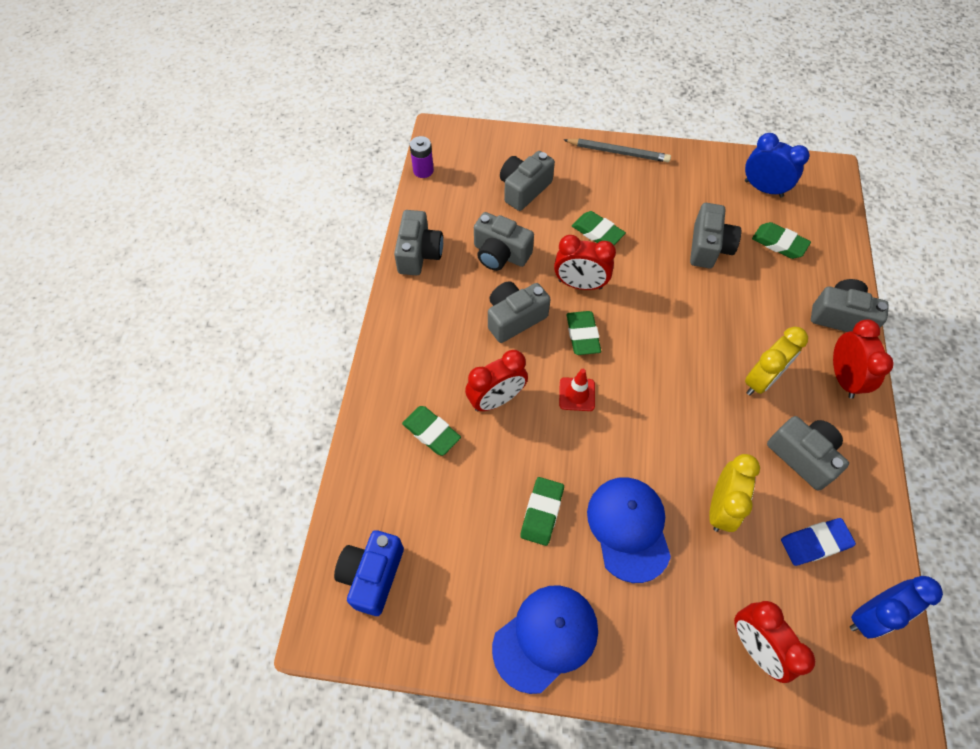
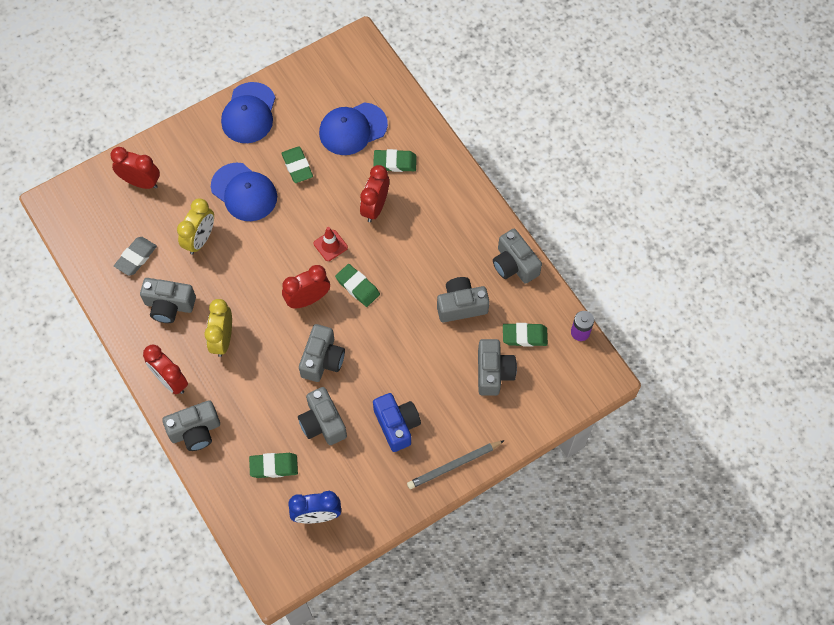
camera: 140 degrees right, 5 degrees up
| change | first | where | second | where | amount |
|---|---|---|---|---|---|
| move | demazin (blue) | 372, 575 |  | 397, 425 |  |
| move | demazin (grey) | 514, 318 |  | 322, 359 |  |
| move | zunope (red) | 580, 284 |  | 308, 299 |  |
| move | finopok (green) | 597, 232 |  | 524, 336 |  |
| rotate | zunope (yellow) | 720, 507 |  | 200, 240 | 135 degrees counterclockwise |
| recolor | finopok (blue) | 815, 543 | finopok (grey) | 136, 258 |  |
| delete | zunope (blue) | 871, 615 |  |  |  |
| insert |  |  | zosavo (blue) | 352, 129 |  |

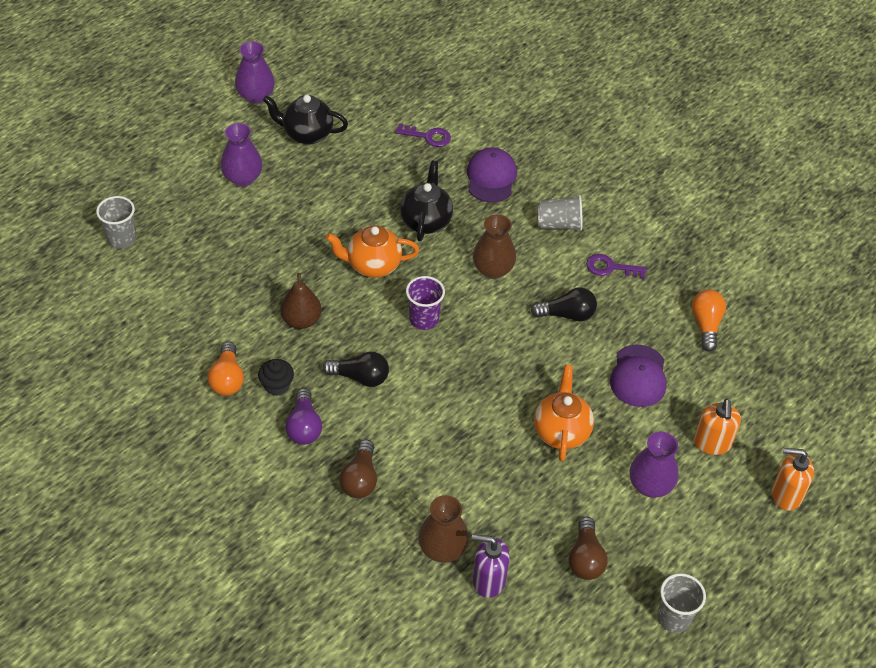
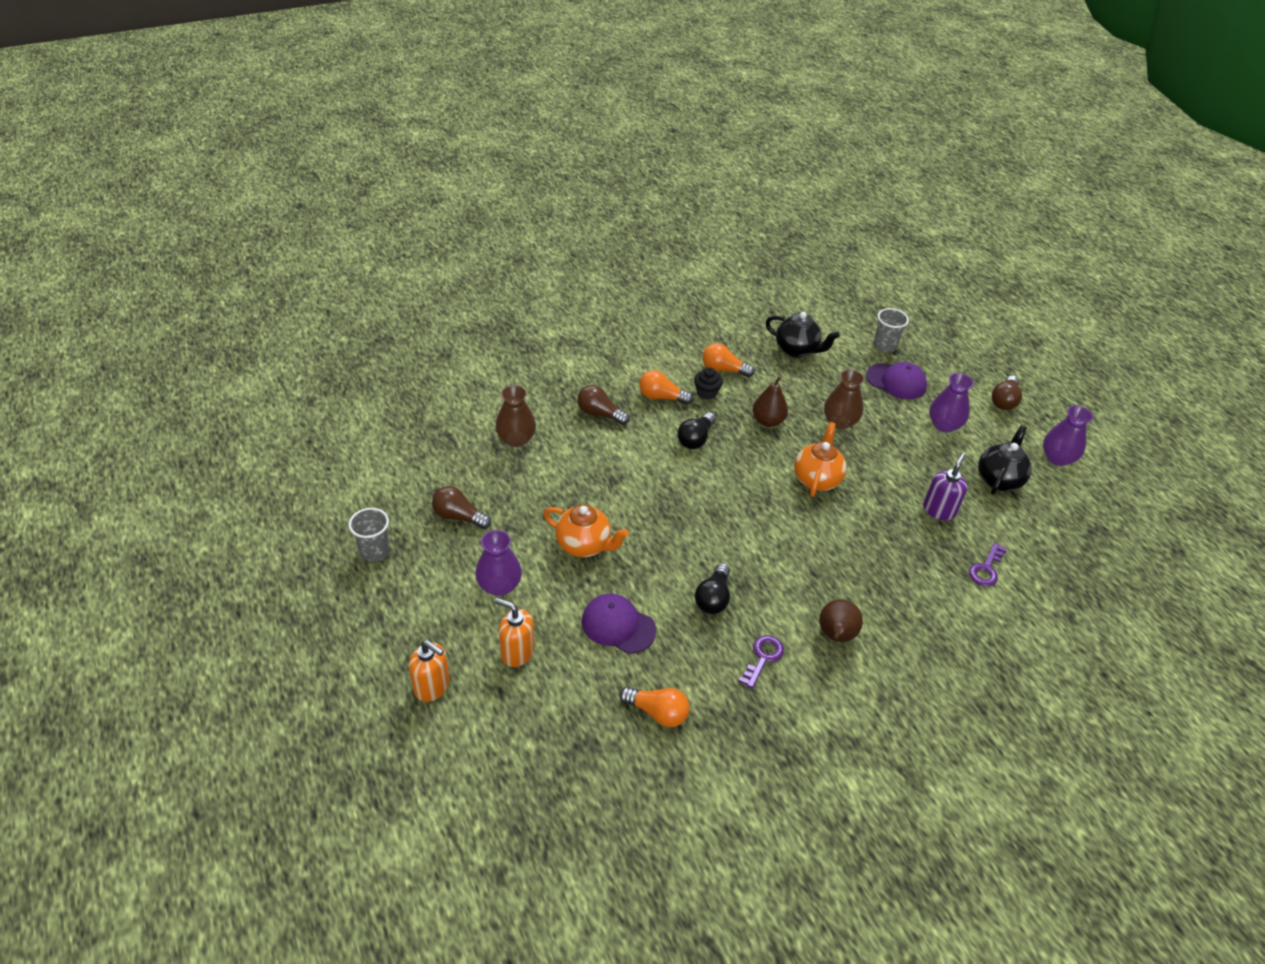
camera: 110 degrees right, 5 degrees down
| change | first | where | second | where | amount |
|---|---|---|---|---|---|
| recolor | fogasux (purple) | 304, 426 | fogasux (orange) | 661, 397 |  |
| move | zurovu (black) | 426, 221 |  | 797, 350 |  |
| delete | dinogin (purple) | 424, 319 |  |  |  |
| move | zosavo (purple) | 491, 177 |  | 896, 381 |  |
| move | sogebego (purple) | 488, 580 |  | 939, 510 |  |
| move | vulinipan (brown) | 493, 269 |  | 839, 422 |  |
| replace | dinogin (grey) | 559, 224 | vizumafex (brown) | 835, 635 |  |
| rotate | sogebego (orange) | 786, 495 |  | 432, 686 | 90 degrees clockwise |
| insert |  |  | fogasux (brown) | 1004, 400 |  |

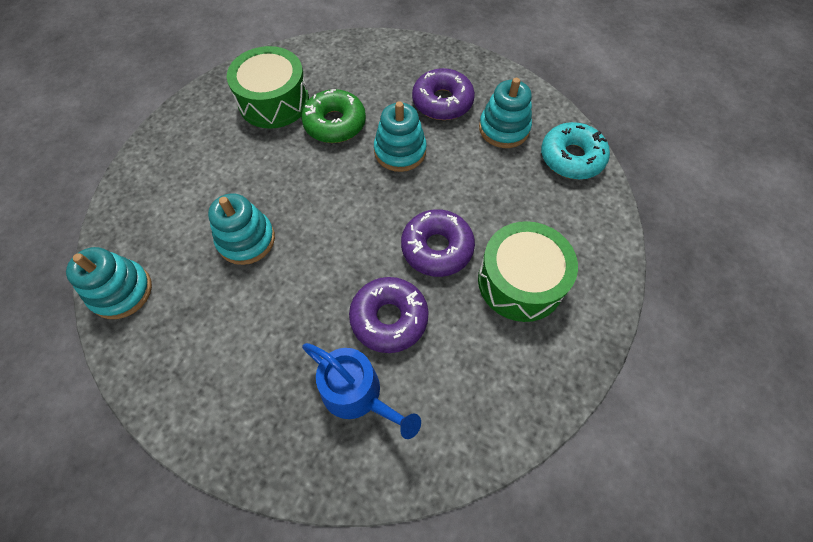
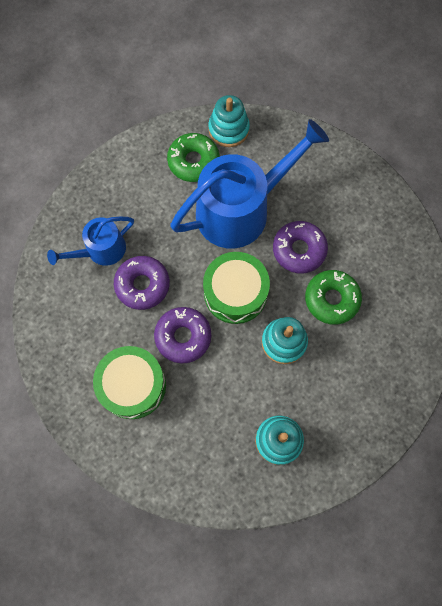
camera: 110 degrees right, 10 degrees up
| change | first | where | second | where | amount |
|---|---|---|---|---|---|
| replace | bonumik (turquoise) | 246, 240 | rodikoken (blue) | 240, 209 |  |
| move | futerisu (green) | 274, 101 |  | 235, 293 |  |
| move | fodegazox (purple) | 442, 102 |  | 299, 250 |  |
| delete | fodegazox (turquoise) | 571, 158 |  |  |  |
| insert |  |  | fodegazox (green) | 193, 161 |  |

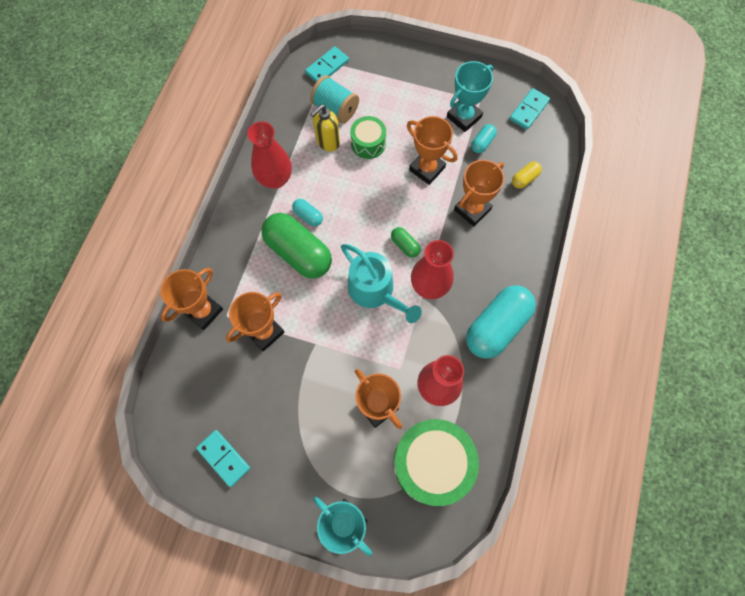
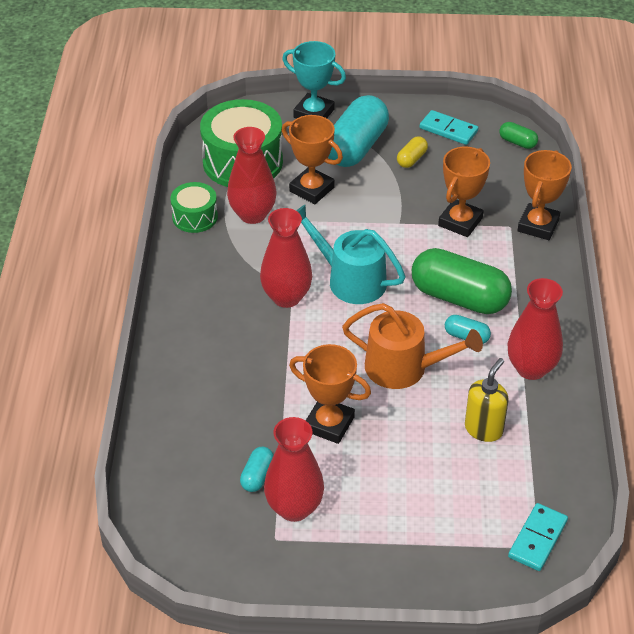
camera: 165 degrees right, 25 degrees down
| change | first | where | second | where | amount |
|---|---|---|---|---|---|
| delete | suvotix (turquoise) | 335, 109 |  |  |  |
| move | futerisu (green) | 368, 143 |  | 195, 217 |  |
| move | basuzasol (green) | 405, 245 |  | 517, 142 |  |
| replace | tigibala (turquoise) | 464, 117 | vulinipan (red) | 294, 508 |  |
| delete | tigibala (orange) | 472, 209 |  |  |  |
| move | basuzasol (turquoise) | 496, 326 |  | 356, 147 |  |
| delete | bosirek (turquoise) | 529, 110 |  |  |  |
| move | basuzasol (yellow) | 524, 179 |  | 411, 159 |  |
| insert |  |  | rodikoken (orange) | 403, 368 |  |

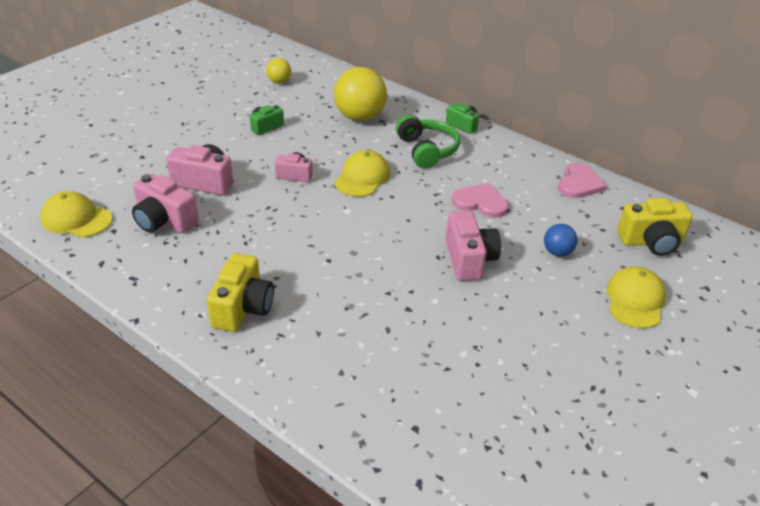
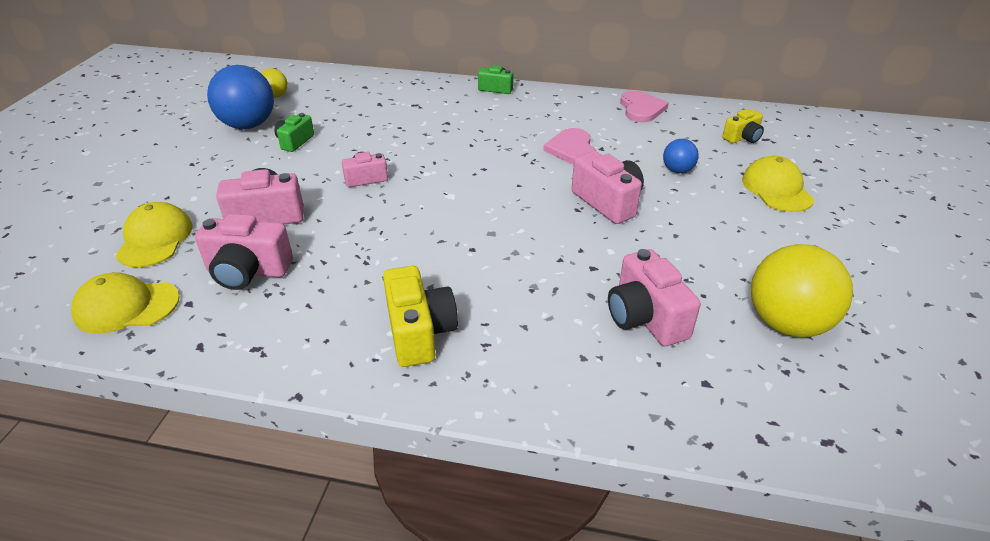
camera: 25 degrees left, 0 degrees up
| change | first | where | second | where | amount |
|---|---|---|---|---|---|
| move | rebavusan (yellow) | 360, 117 |  | 787, 323 |  |
| move | zosavo (yellow) | 362, 177 |  | 155, 239 |  |
| delete | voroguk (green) | 427, 150 |  |  |  |
| rotate | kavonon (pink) | 480, 202 |  | 572, 149 | 90 degrees counterclockwise |
| resize | demazin (yellow) | 651, 242 |  | 742, 138 | x0.61 |
| insert |  |  | rebavusan (blue) | 248, 125 |  |
| insert |  |  | demazin (pink) | 645, 317 |  |

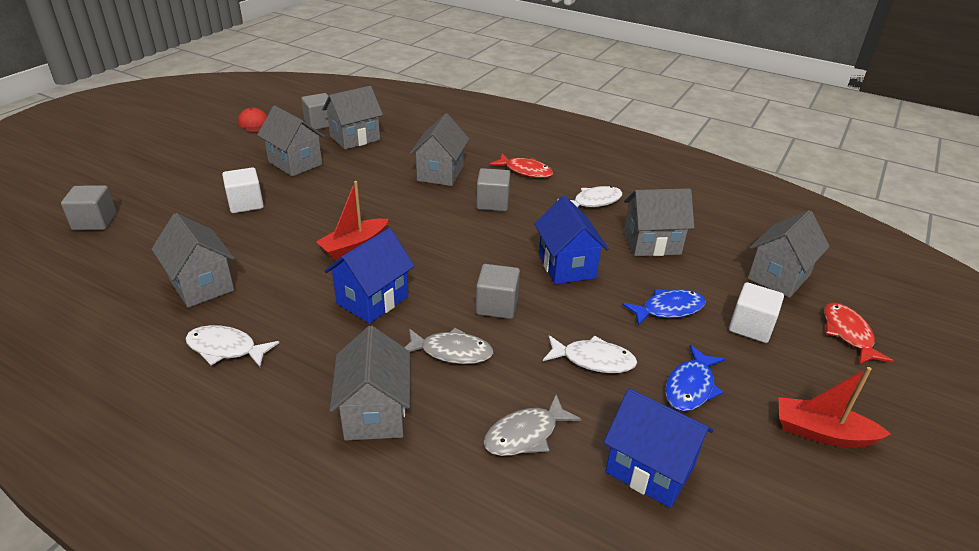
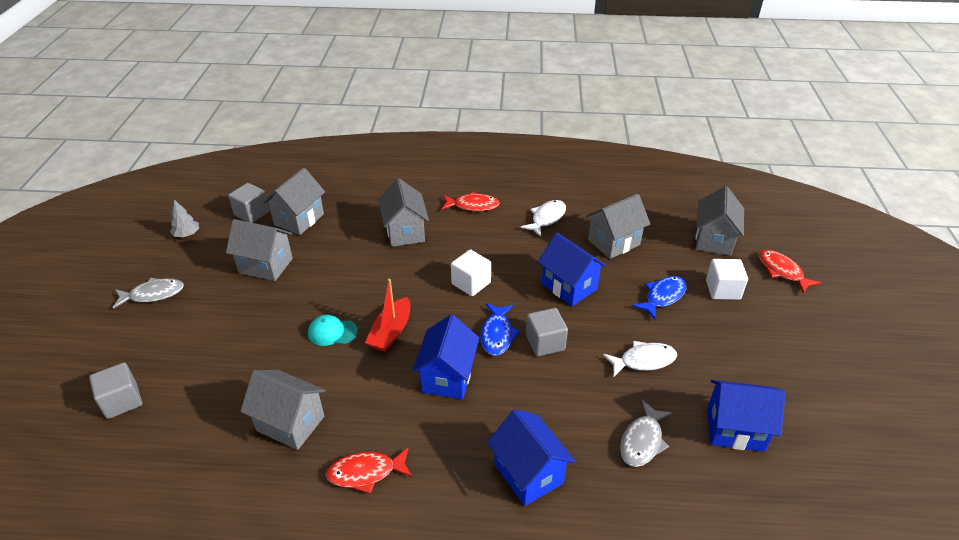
camera: 25 degrees left, 5 degrees up
| change | first | where | second | where | amount |
|---|---|---|---|---|---|
| recolor | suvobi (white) | 226, 349 | suvobi (red) | 366, 473 |  |
| move | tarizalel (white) | 246, 204 |  | 471, 283 |  |
| replace | zosavo (red) | 255, 124 | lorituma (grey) | 187, 234 |  |
| recolor | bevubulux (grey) | 375, 413 | bevubulux (blue) | 528, 473 |  |
| move | suvobi (grey) | 451, 352 |  | 153, 294 |  |
| delete | tarizalel (grey) | 492, 203 |  |  |  |
| move | suvobi (blue) | 691, 387 |  | 497, 334 |  |
| delete | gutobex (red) | 822, 433 |  |  |  |
| insert |  |  | zosavo (turquoise) | 332, 332 |  |

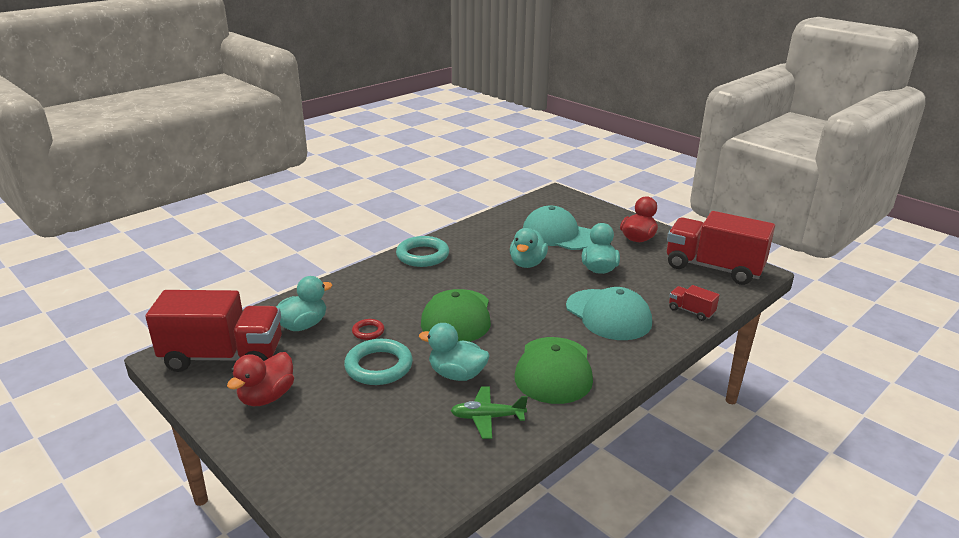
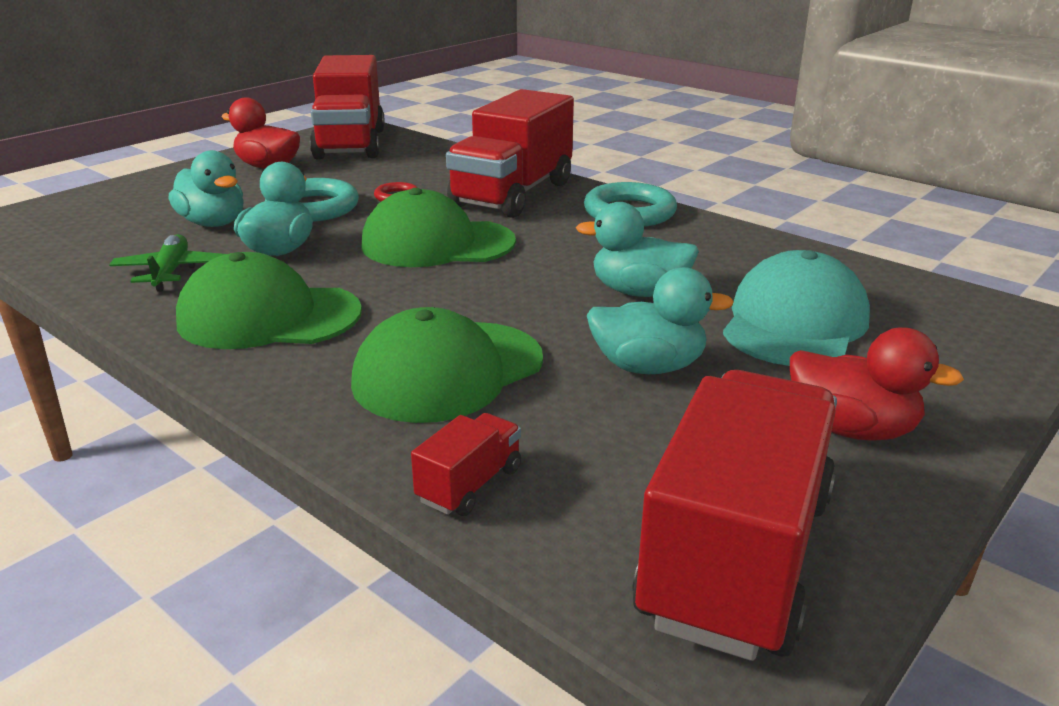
camera: 85 degrees right, 0 degrees up
| change | first | where | second | where | amount |
|---|---|---|---|---|---|
| move | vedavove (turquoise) | 302, 325 |  | 213, 223 |  |
| recolor | zosavo (turquoise) | 608, 315 | zosavo (green) | 448, 371 |  |
| insert |  |  | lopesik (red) | 512, 194 |  |

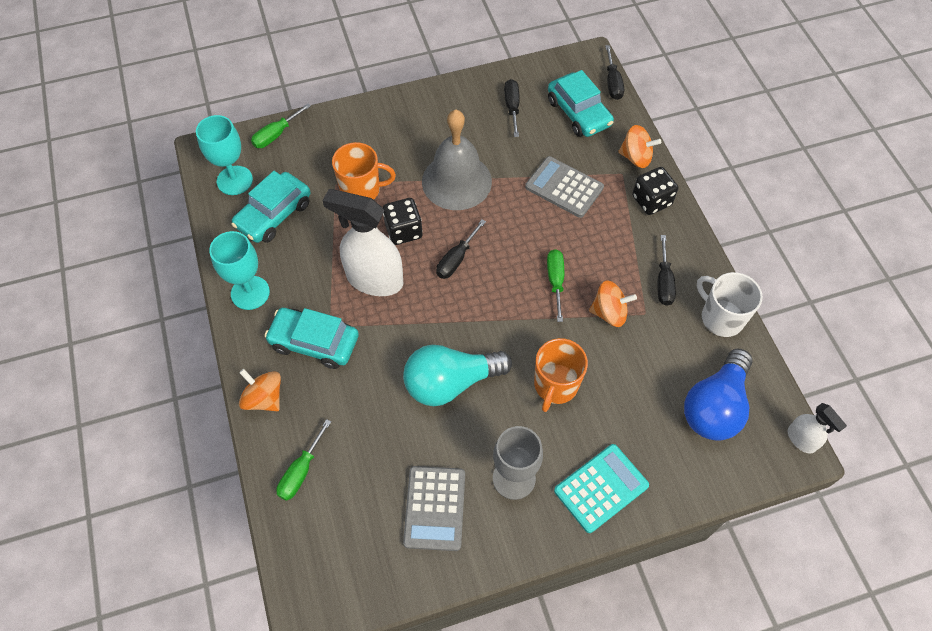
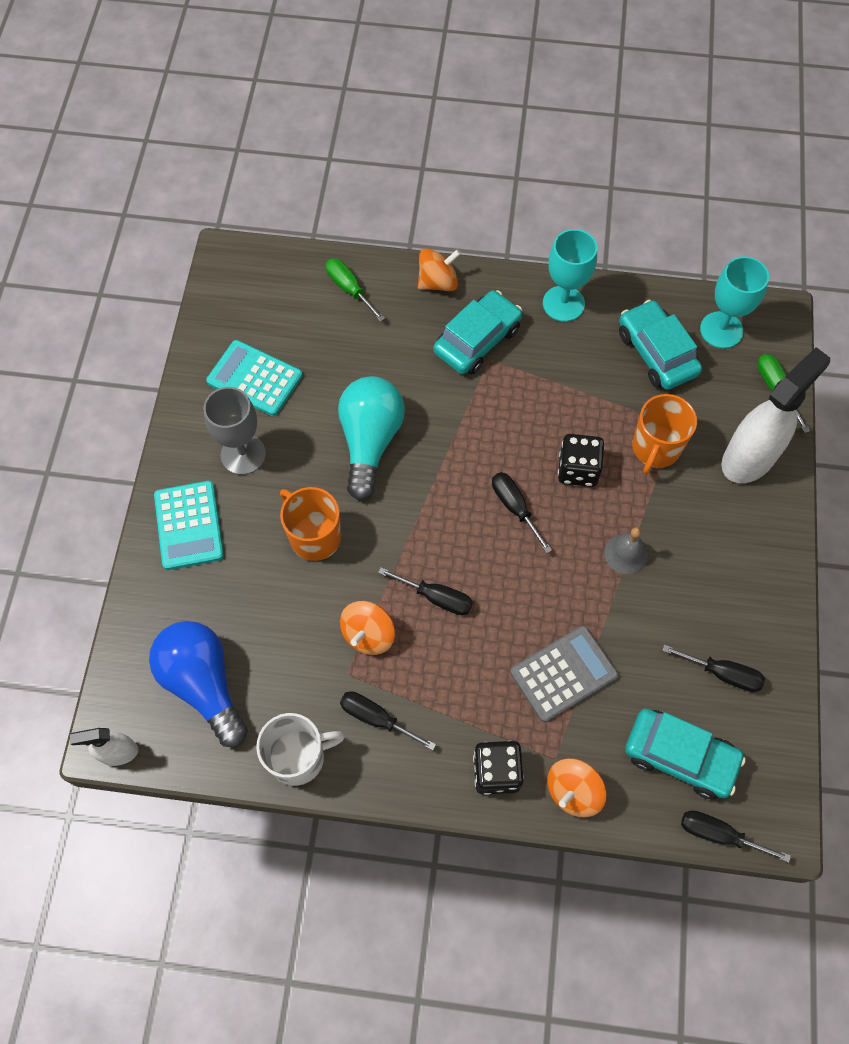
camera: 115 degrees right, 5 degrees up
| change | first | where | second | where | amount |
|---|---|---|---|---|---|
| move | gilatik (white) | 374, 279 |  | 749, 457 |  |
| recolor | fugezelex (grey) | 435, 508 | fugezelex (turquoise) | 255, 378 |  |
| resize | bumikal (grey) | 456, 181 |  | 625, 554 | x0.47 |
| recolor | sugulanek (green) | 555, 281 | sugulanek (black) | 436, 597 |  |
| rotate | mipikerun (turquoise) | 578, 113 |  | 680, 756 | 150 degrees counterclockwise |

